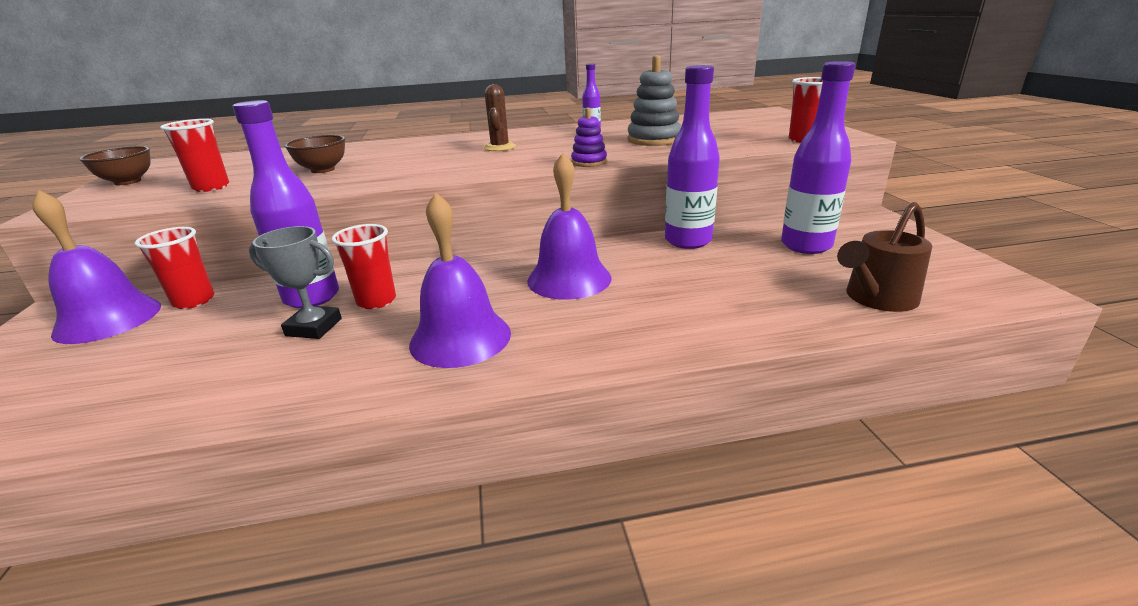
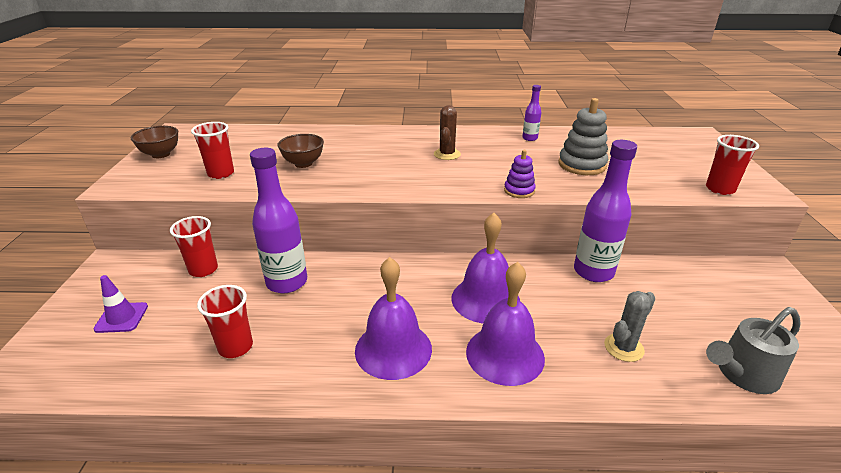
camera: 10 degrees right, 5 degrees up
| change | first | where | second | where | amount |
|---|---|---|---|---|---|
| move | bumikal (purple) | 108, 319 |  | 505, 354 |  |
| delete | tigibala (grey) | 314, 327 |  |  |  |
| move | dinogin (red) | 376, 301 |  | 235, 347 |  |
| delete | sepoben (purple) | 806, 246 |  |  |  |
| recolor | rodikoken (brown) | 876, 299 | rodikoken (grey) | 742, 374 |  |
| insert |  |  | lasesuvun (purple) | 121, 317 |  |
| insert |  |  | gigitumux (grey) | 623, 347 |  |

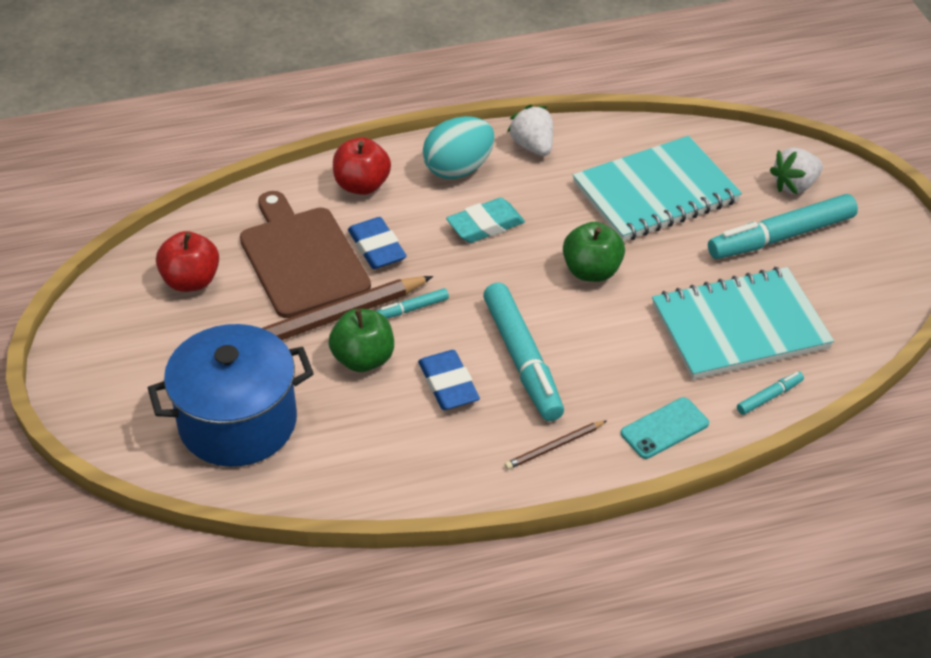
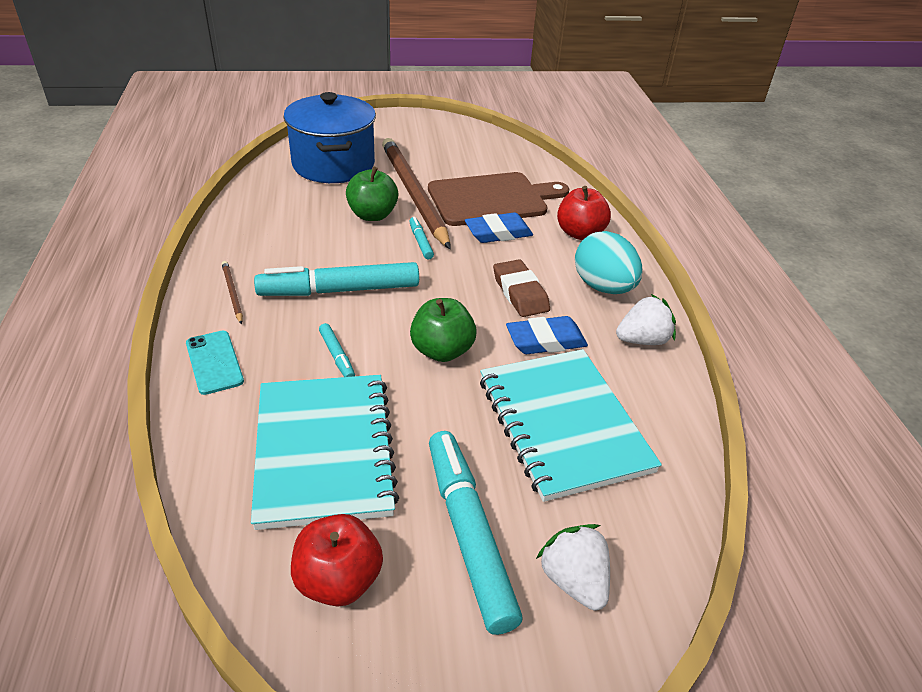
camera: 95 degrees right, 5 degrees down
| change | first | where | second | where | amount |
|---|---|---|---|---|---|
| move | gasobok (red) | 191, 281 |  | 338, 580 |  |
| move | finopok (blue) | 448, 385 |  | 545, 340 |  |
| recolor | finopok (turquoise) | 485, 225 | finopok (brown) | 520, 293 |  |
| move | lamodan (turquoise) | 769, 397 |  | 337, 356 |  |

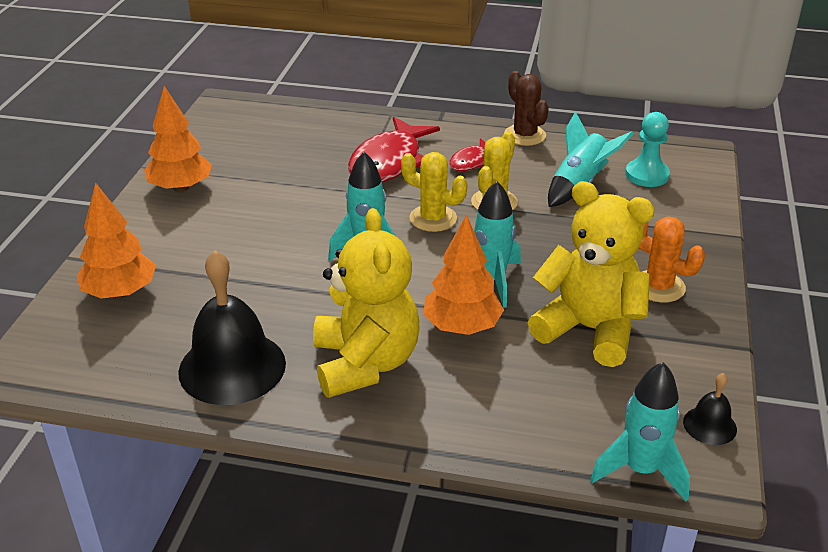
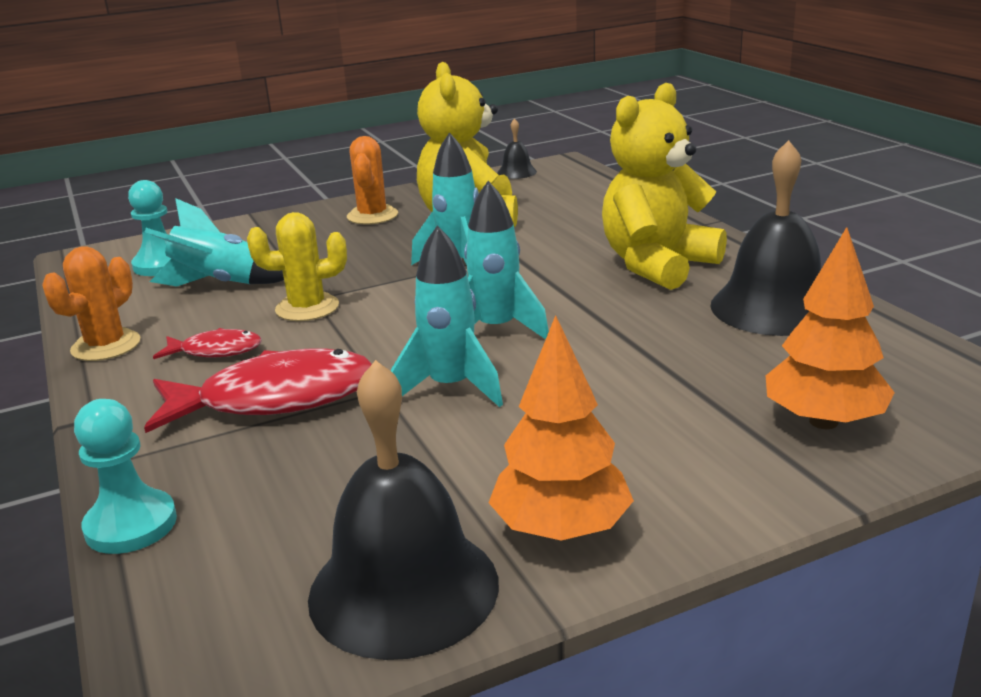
camera: 125 degrees left, 10 degrees down
| change | first | where | second | where | amount |
|---|---|---|---|---|---|
| delete | gigitumux (yellow) | 433, 218 |  |  |  |
| delete | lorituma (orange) | 462, 327 |  |  |  |
| recolor | gigitumux (brown) | 524, 135 | gigitumux (orange) | 106, 346 |  |
| move | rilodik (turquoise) | 640, 470 |  | 451, 388 |  |
| insert |  |  | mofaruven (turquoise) | 131, 525 |  |
| insert |  |  | bumikal (black) | 403, 589 |  |

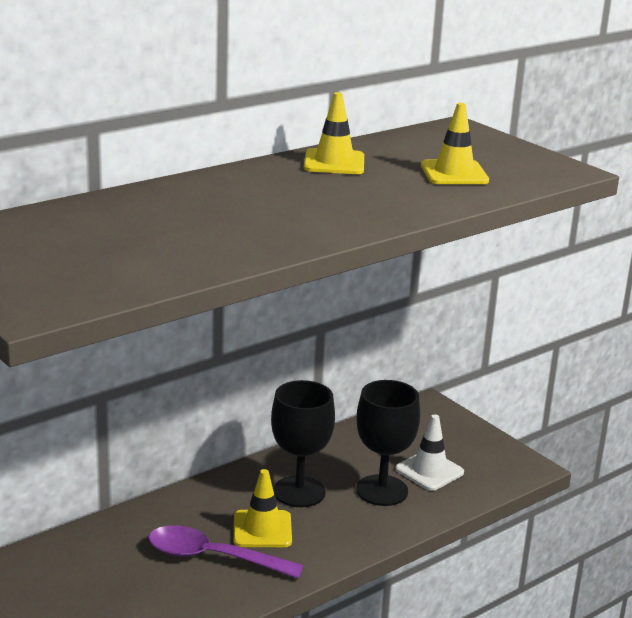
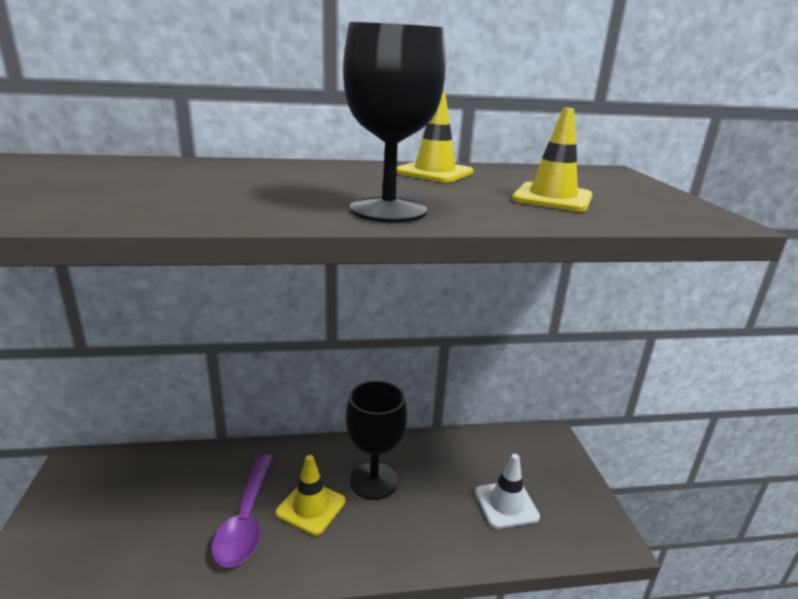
camera: 30 degrees right, 0 degrees up
| change | first | where | second | where | amount |
|---|---|---|---|---|---|
| rotate | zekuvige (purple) | 213, 557 |  | 246, 519 | 135 degrees counterclockwise |
| move | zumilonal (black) | 382, 490 |  | 388, 210 |  |

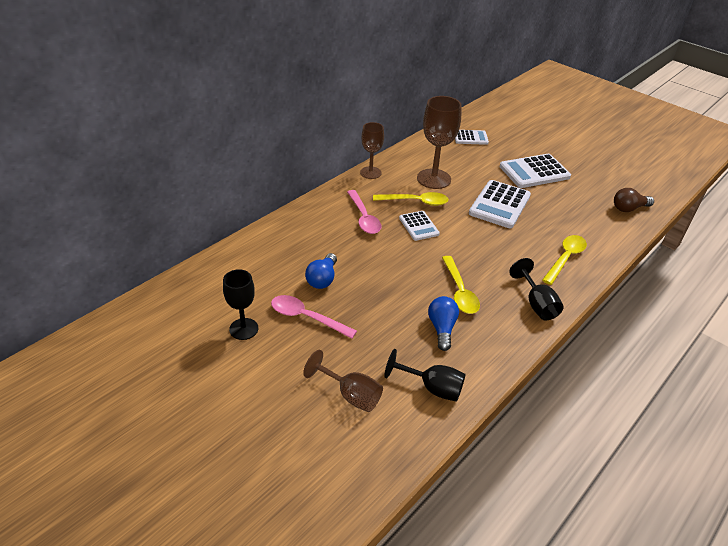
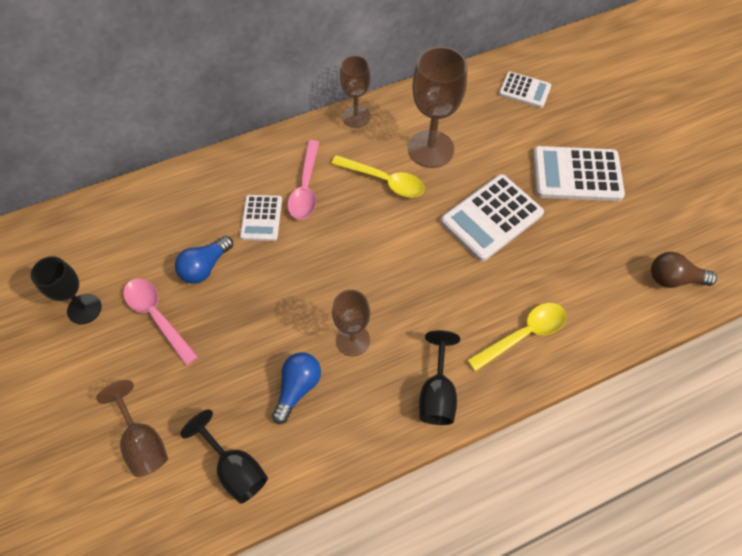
camera: 25 degrees right, 20 degrees up
| change | first | where | second | where | amount |
|---|---|---|---|---|---|
| move | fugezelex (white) | 418, 226 |  | 261, 218 |  |
| replace | zekuvige (yellow) | 459, 291 | zumilonal (brown) | 353, 340 |  |

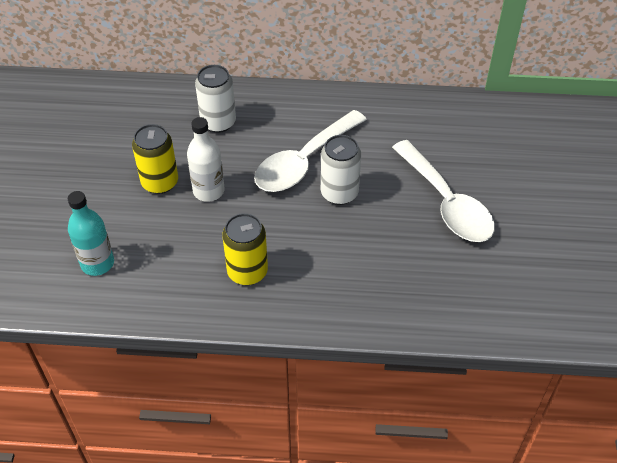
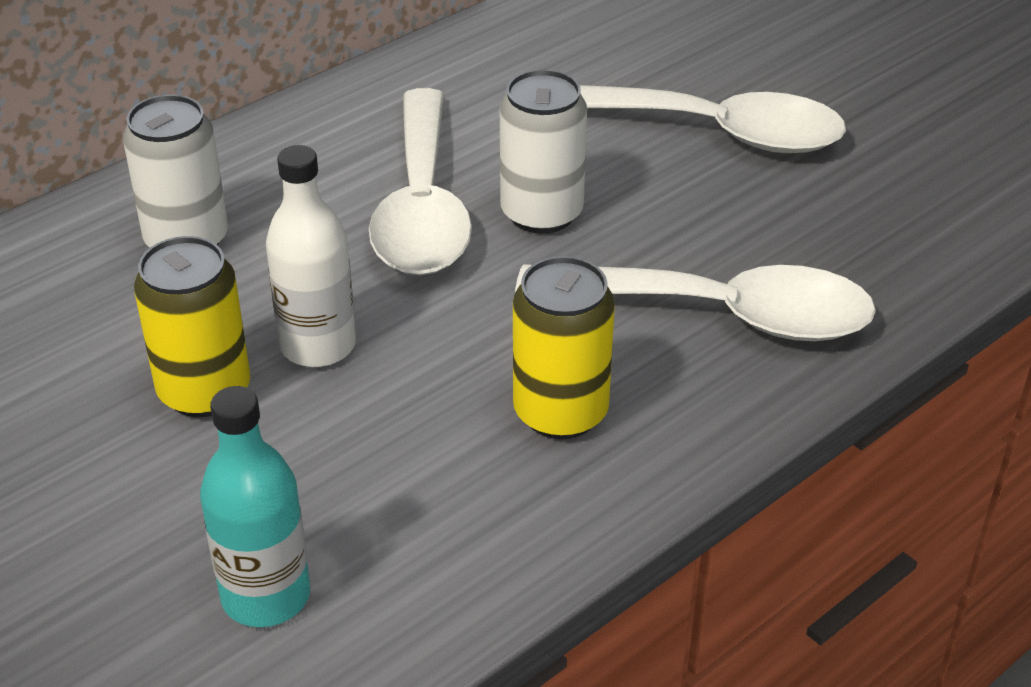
camera: 45 degrees left, 10 degrees down
| change | first | where | second | where | amount |
|---|---|---|---|---|---|
| insert |  |  | zekuvige (white) | 719, 314 |  |

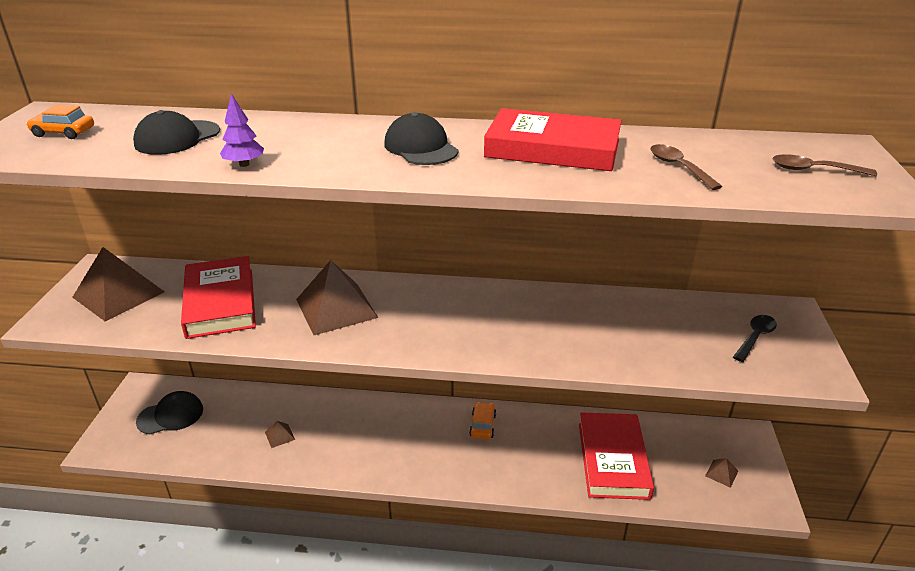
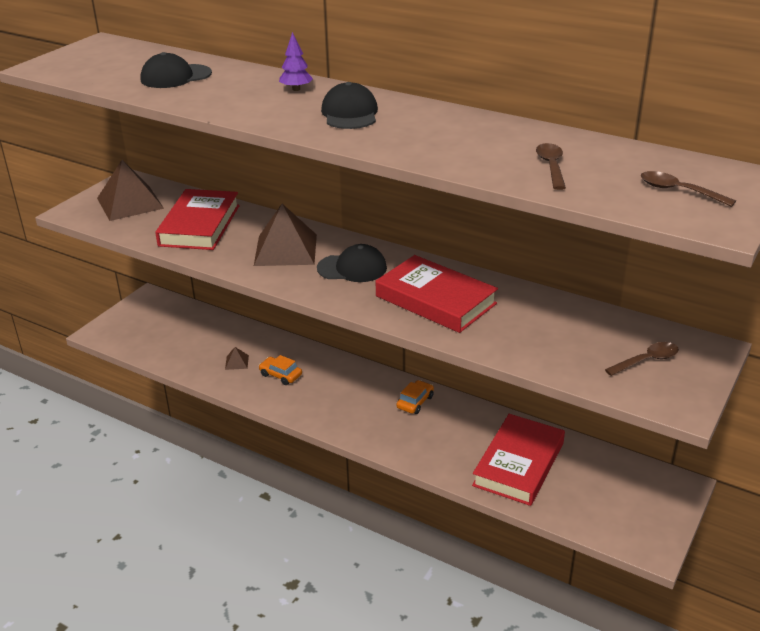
camera: 25 degrees right, 0 degrees up
| change | first | where | second | where | amount |
|---|---|---|---|---|---|
| move | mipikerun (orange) | 63, 132 |  | 280, 375 |  |
| move | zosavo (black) | 170, 415 |  | 352, 268 |  |
| move | lorituma (purple) | 244, 164 |  | 296, 89 |  |
| move | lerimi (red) | 552, 149 |  | 435, 300 |  |
| delete | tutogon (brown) | 721, 473 |  |  |  |
| recolor | zekuvige (black) | 755, 337 | zekuvige (brown) | 647, 360 |  |

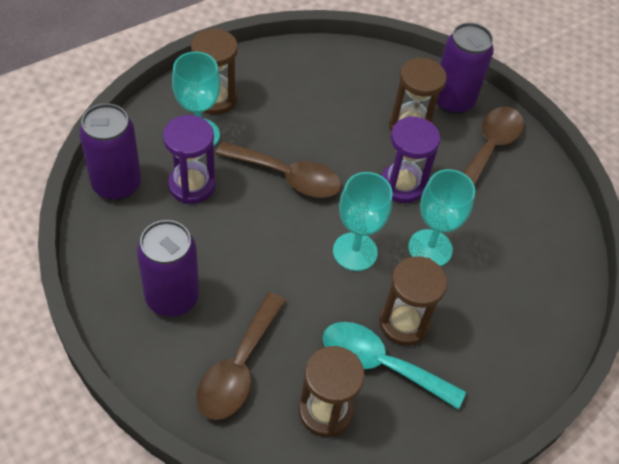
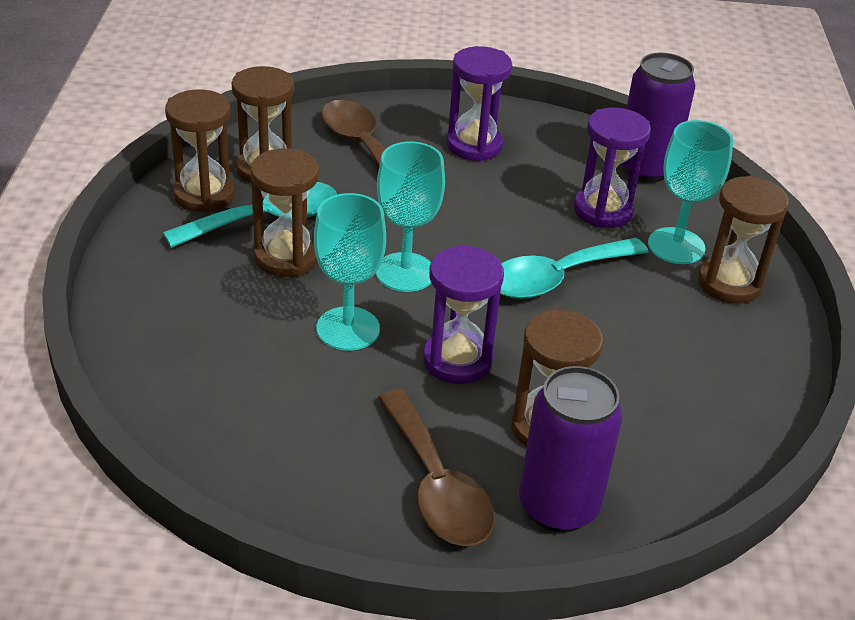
camera: 130 degrees right, 15 degrees down
| change | first | where | second | where | amount |
|---|---|---|---|---|---|
| replace | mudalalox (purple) | 172, 297 | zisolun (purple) | 474, 145 |  |
| recolor | zekuvige (brown) | 287, 176 | zekuvige (turquoise) | 556, 278 |  |
| insert |  |  | zisolun (brown) | 204, 195 |  |

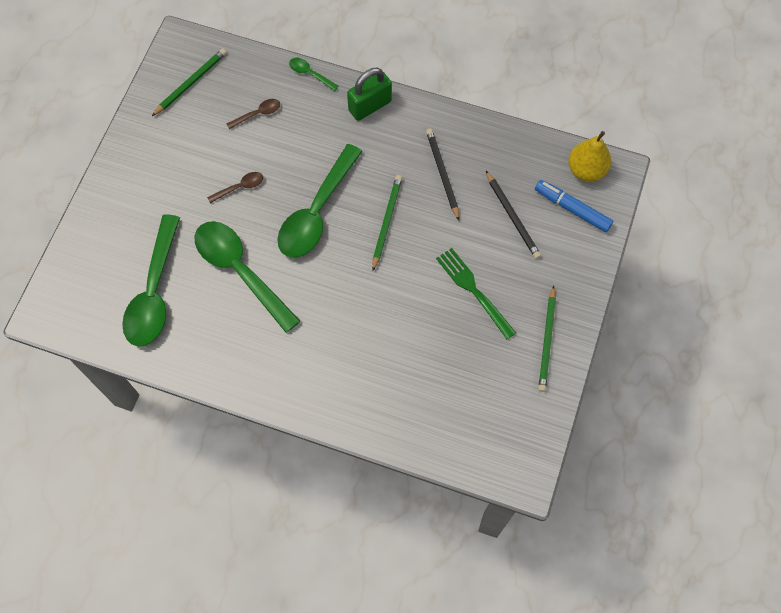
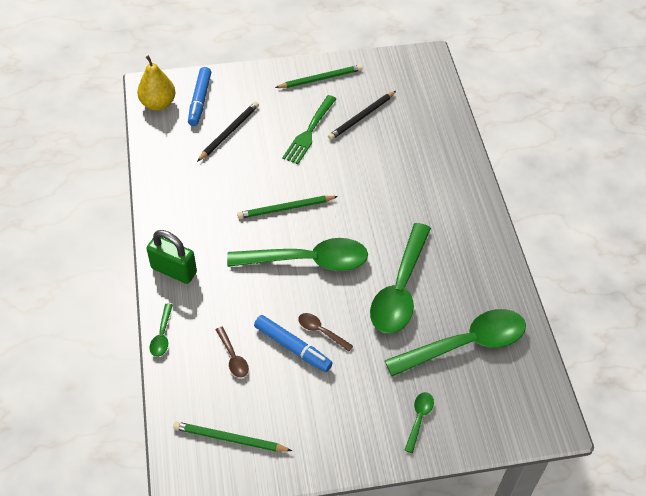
camera: 120 degrees left, 15 degrees down
| change | first | where | second | where | amount |
|---|---|---|---|---|---|
| rotate | zekuvige (brown) | 258, 114 |  | 233, 357 | 150 degrees counterclockwise |
| move | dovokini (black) | 442, 174 |  | 361, 117 |  |
| insert |  |  | lamodan (blue) | 293, 347 |  |
| insert |  |  | zekuvige (green) | 419, 418 |  |

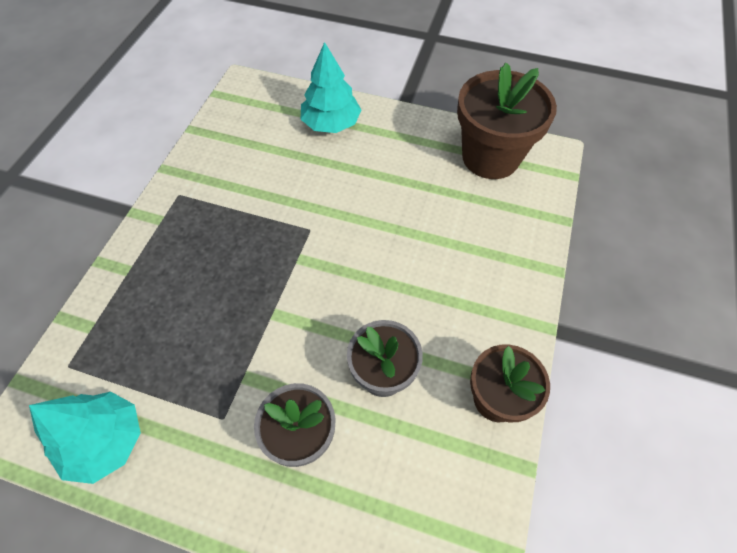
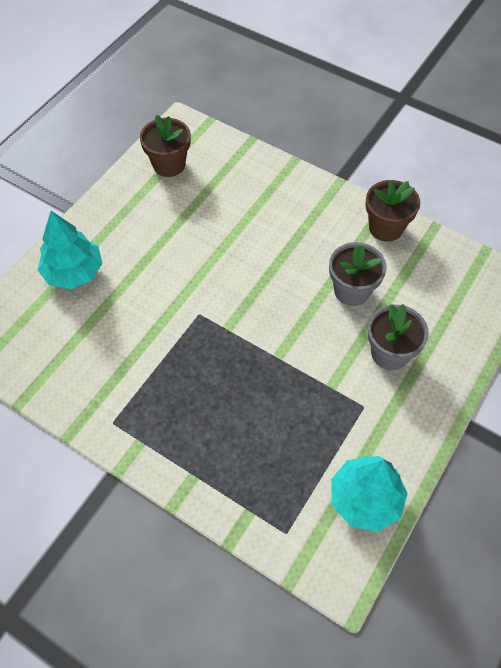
camera: 75 degrees left, 0 degrees up
| change | first | where | second | where | amount |
|---|---|---|---|---|---|
| resize | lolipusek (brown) | 490, 157 |  | 169, 164 | x0.62 |

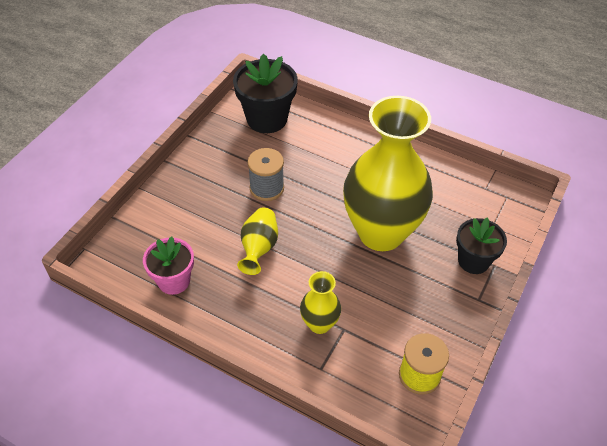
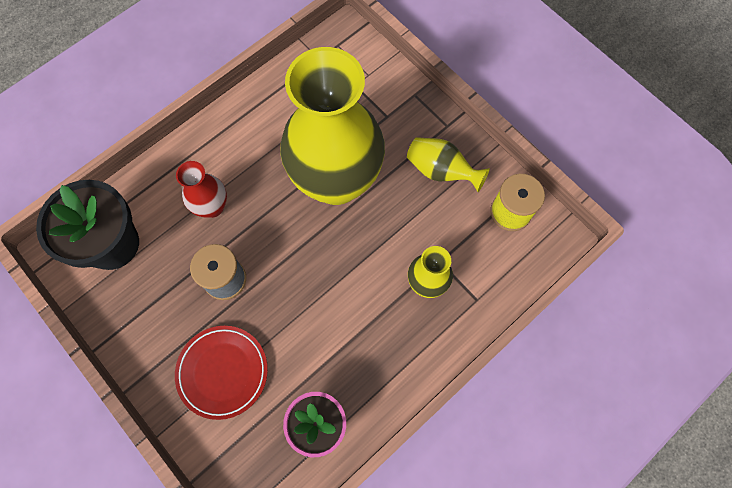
camera: 70 degrees left, 20 degrees up
| change | first | where | second | where | amount |
|---|---|---|---|---|---|
| move | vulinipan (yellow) | 259, 248 |  | 441, 171 |  |
| delete | lolipusek (black) | 473, 261 |  |  |  |
| insert |  |  | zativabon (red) | 223, 372 |  |
| insert |  |  | vulinipan (red) | 212, 207 |  |

